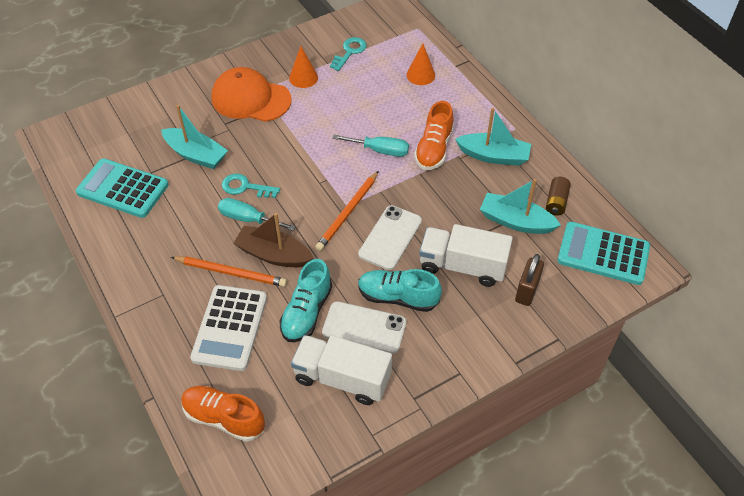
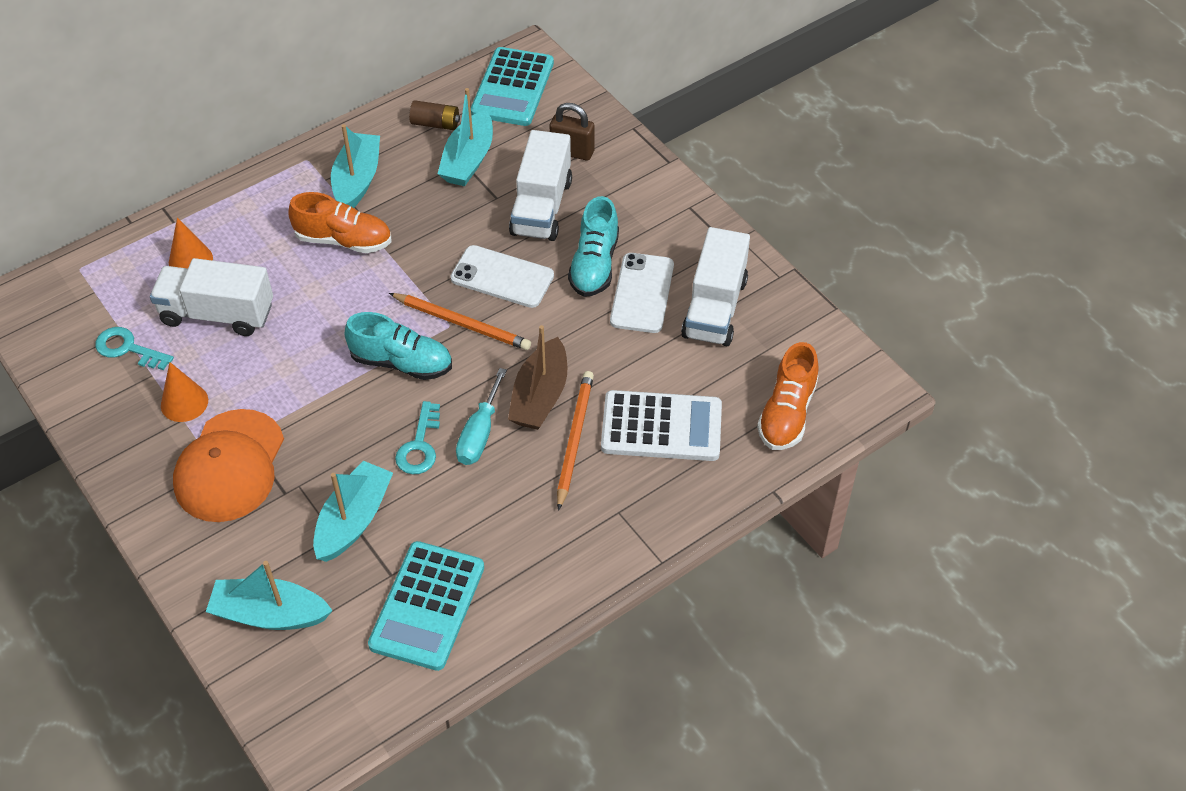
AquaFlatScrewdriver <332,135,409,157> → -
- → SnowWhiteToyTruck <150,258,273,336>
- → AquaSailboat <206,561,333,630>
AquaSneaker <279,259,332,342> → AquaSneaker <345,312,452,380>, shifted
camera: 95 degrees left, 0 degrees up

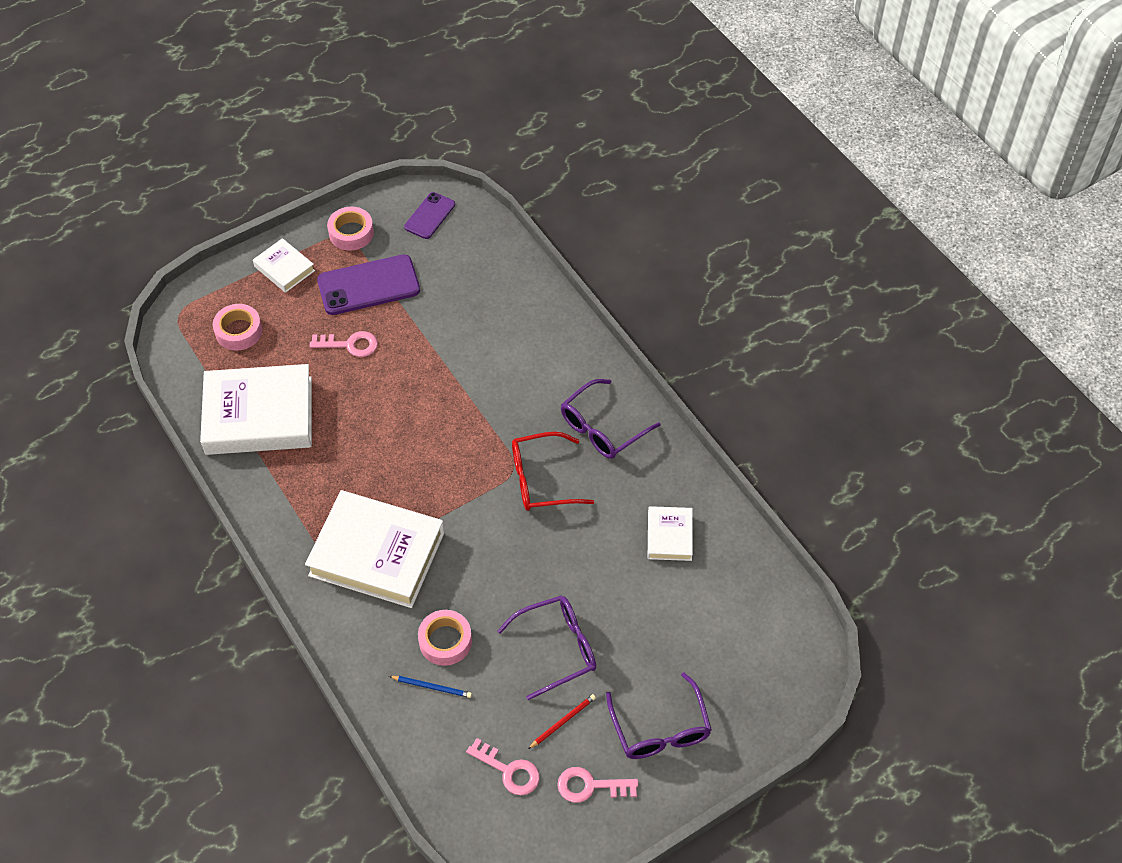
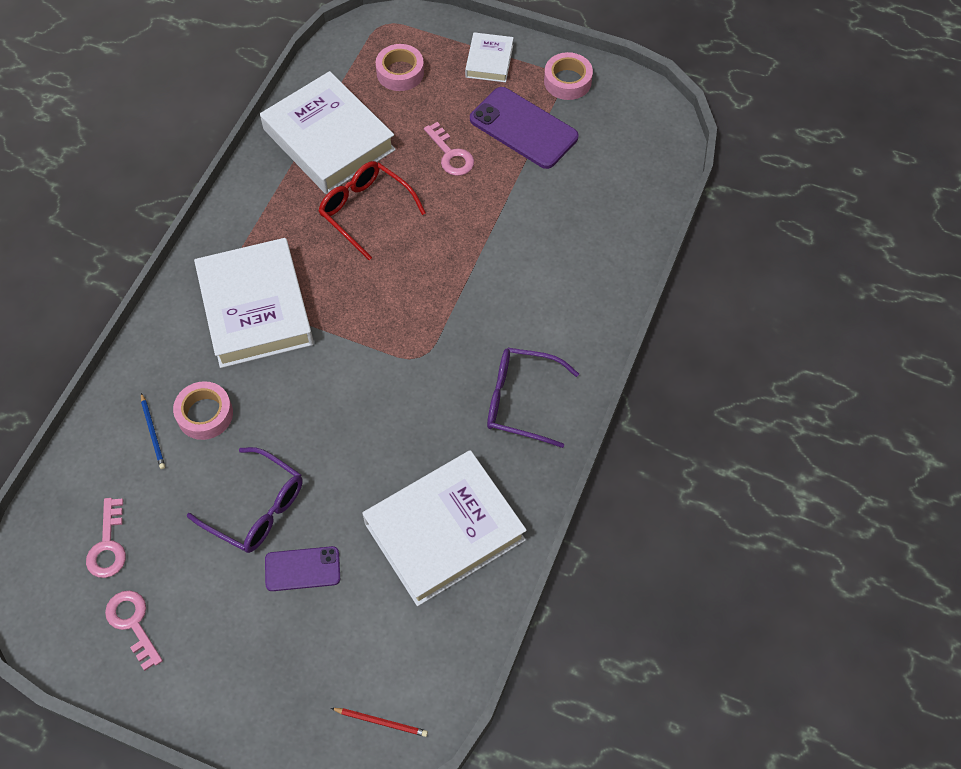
PurpleSpectacles <606,673,712,759> → -
PurplePhone <404,192,455,239> → PurplePhone <265,546,340,591>, shifted
ScarletSpectacles <512,432,594,511> → ScarletSpectacles <318,161,426,260>, shifted
ScarletWoodenPencil <528,694,596,749> → ScarletWoodenPencil <331,708,428,737>, shifted
SnowWhiteBook <648,506,693,561> → SnowWhiteBook <362,450,527,606>, x2.04
camera: 55 degrees right, 5 degrees up

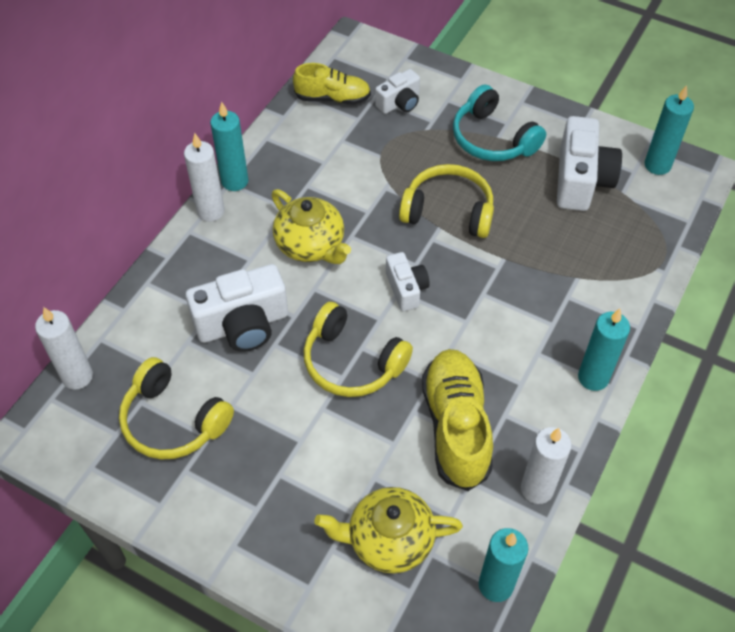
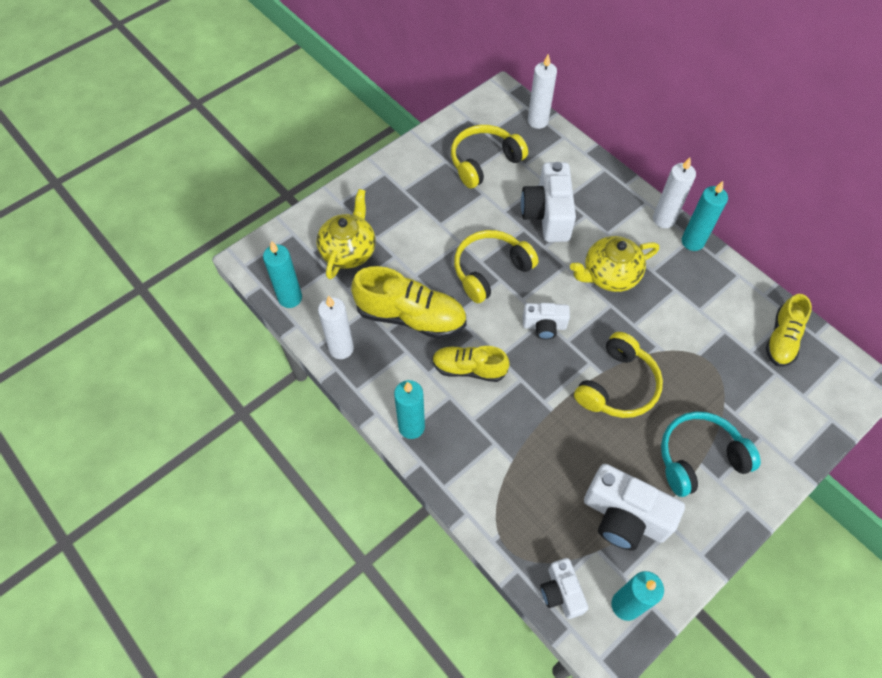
- → YellowSneaker <432,346,510,382>
SnowWhiteCamera <375,69,420,114> → SnowWhiteCamera <540,558,588,619>, shifted
camera: 110 degrees right, 5 degrees up

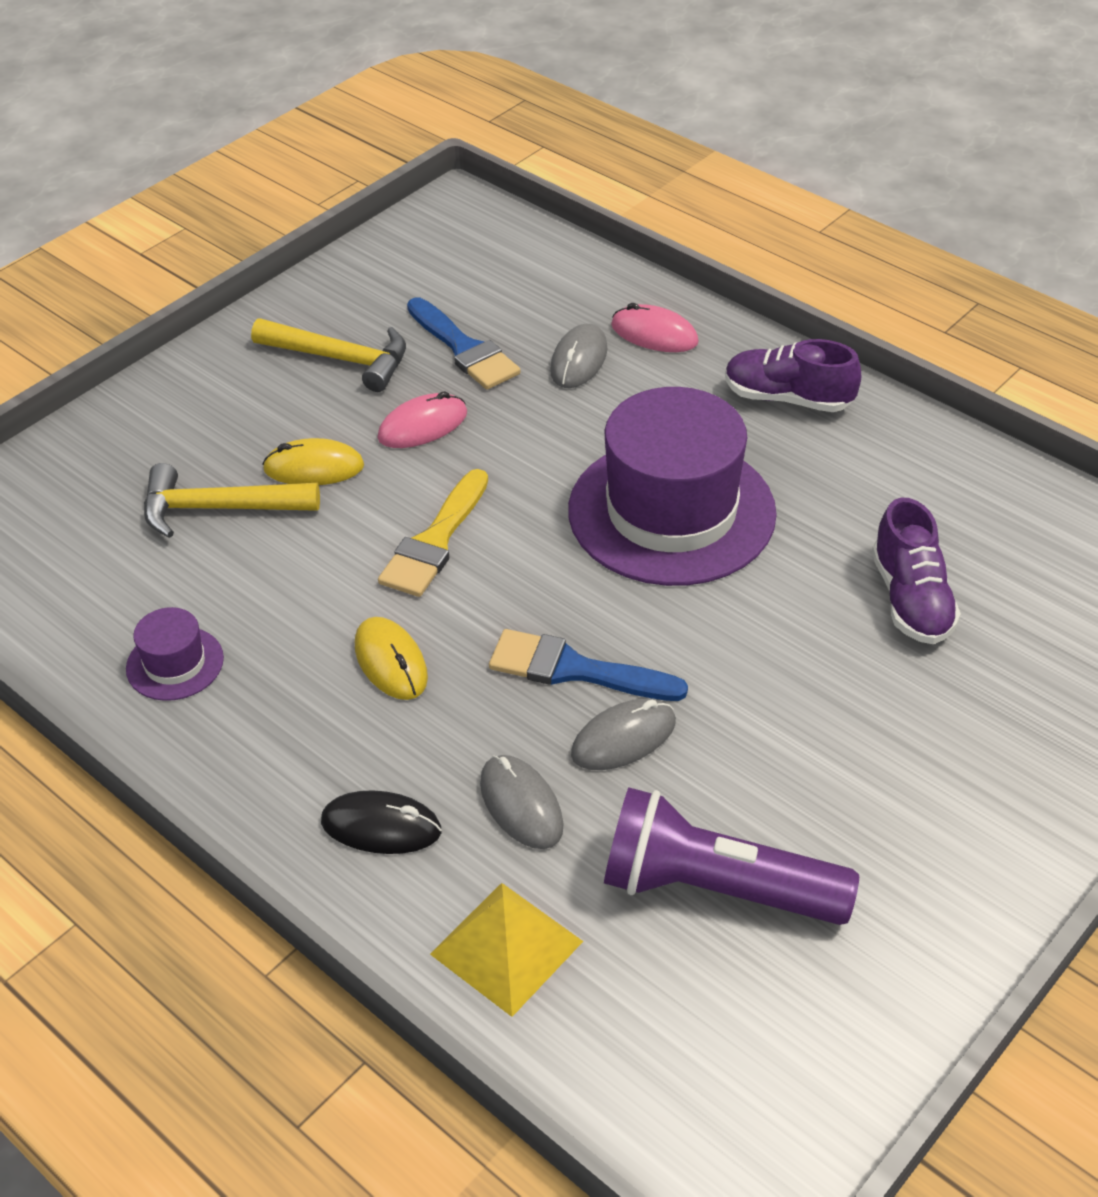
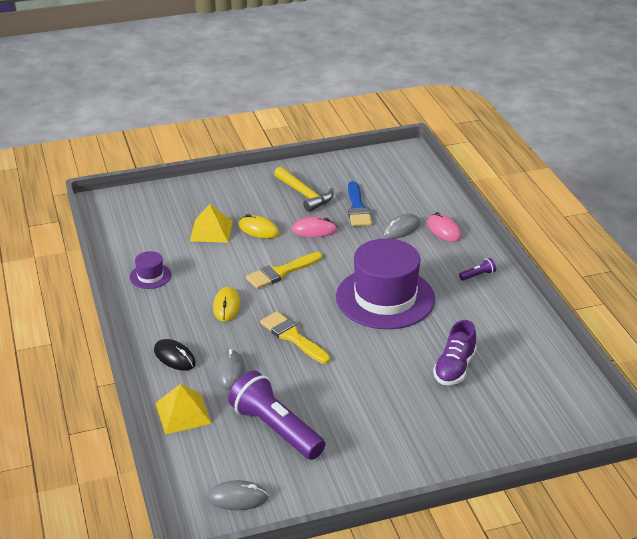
GreyMouse <571,698,676,770> → GreyMouse <207,480,268,510>, shifted
YellowHammer <144,463,320,538> → YellowSolidPyramid <190,204,233,243>
PurpleSneaker <725,339,861,412> → PurpleTorch <459,258,496,281>
CobaltPaintBrush <489,629,688,701> → YellowPaintBrush <260,312,330,364>
camera: 30 degrees right, 10 degrees down

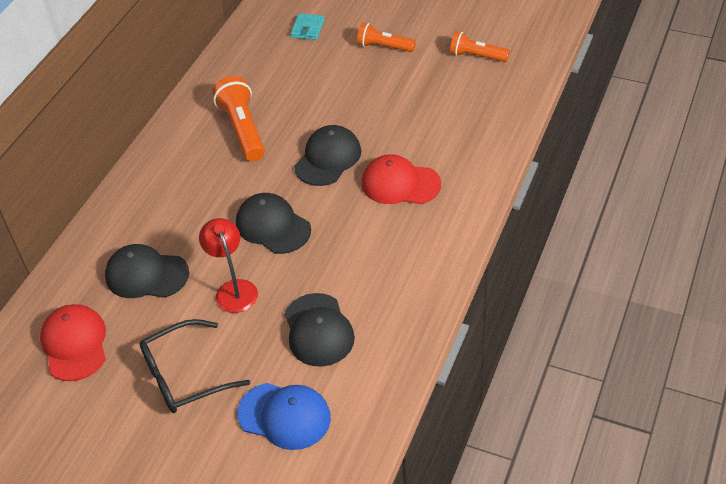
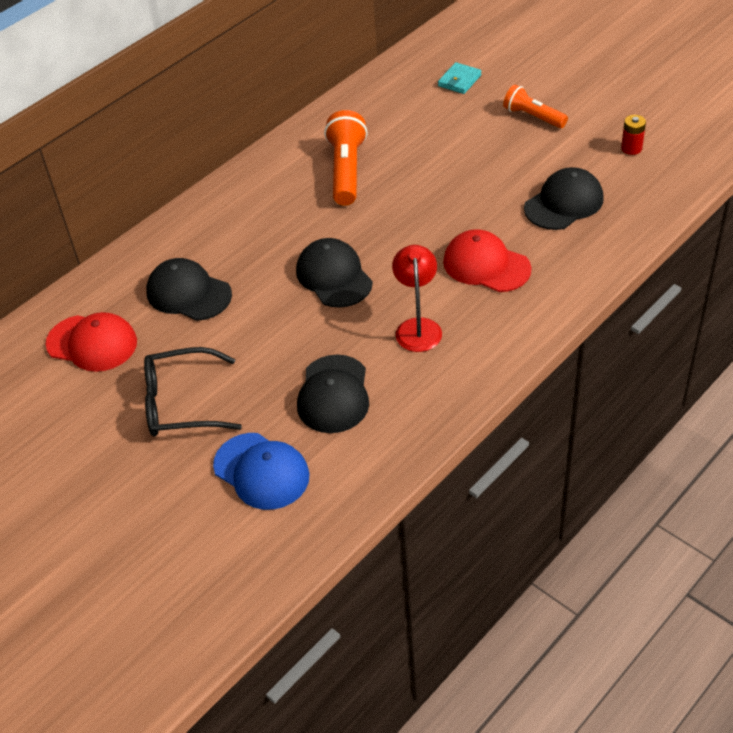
ScarletReadingLamp <199,218,258,313> → ScarletReadingLamp <392,245,442,352>, shifted
BlackPeakedCap <294,125,361,186> → BlackPeakedCap <524,167,604,230>, shifted
OrangeTorch <450,31,510,62> → ScarletAaBattery <621,115,646,155>
ScarletPeakedCap <40,304,106,381> → ScarletPeakedCap <46,312,137,372>, 105 degrees clockwise
camera: 20 degrees right, 0 degrees up

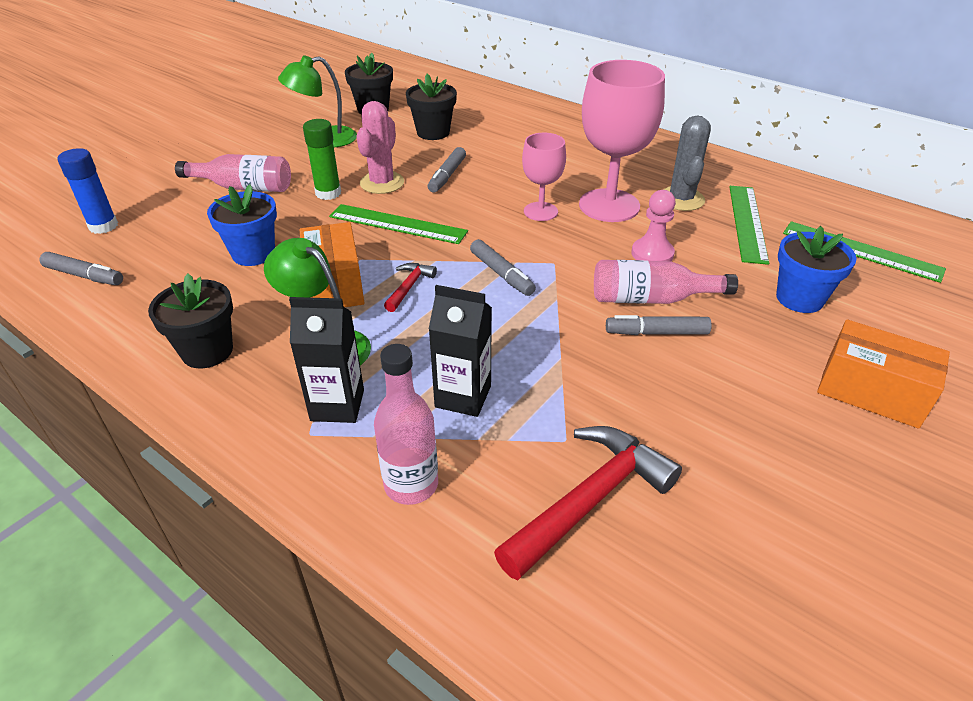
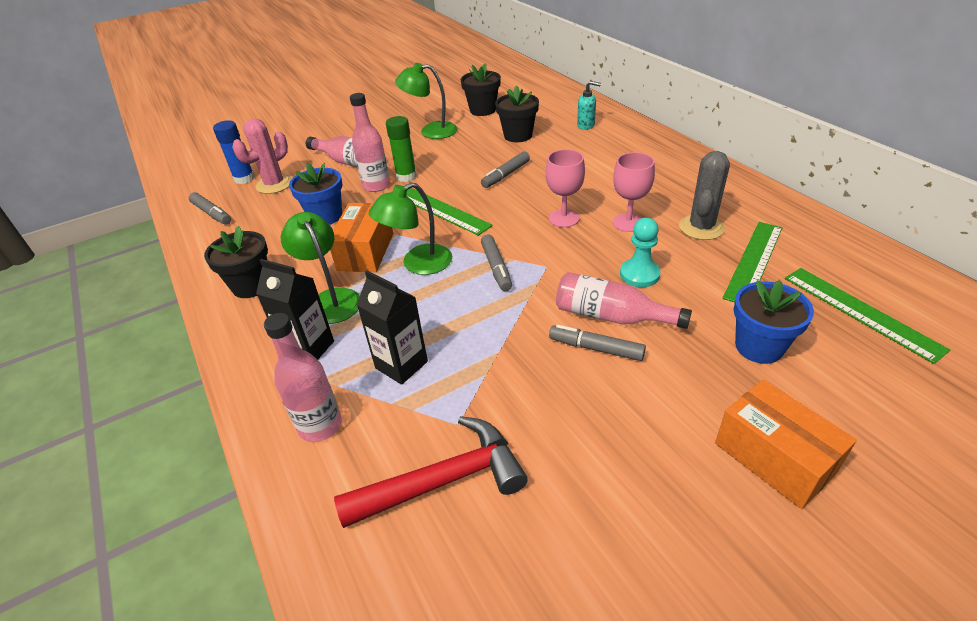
- → RosyFlask <350,93,390,192>
- → AquaSoapDispenser <577,81,601,130>
RosySaguaroCactus <357,101,404,194> → RosySaguaroCactus <232,118,292,194>, shifted
ScarletHammer <384,263,437,312> → EmeraldReadingLamp <369,182,452,275>
RosyChessPawn <632,190,676,261> → AquaChessPawn <620,218,661,287>
RosyWineGlass <579,60,665,222> → RosyWineGlass <613,152,655,232>, x0.56
camera: 25 degrees right, 0 degrees up

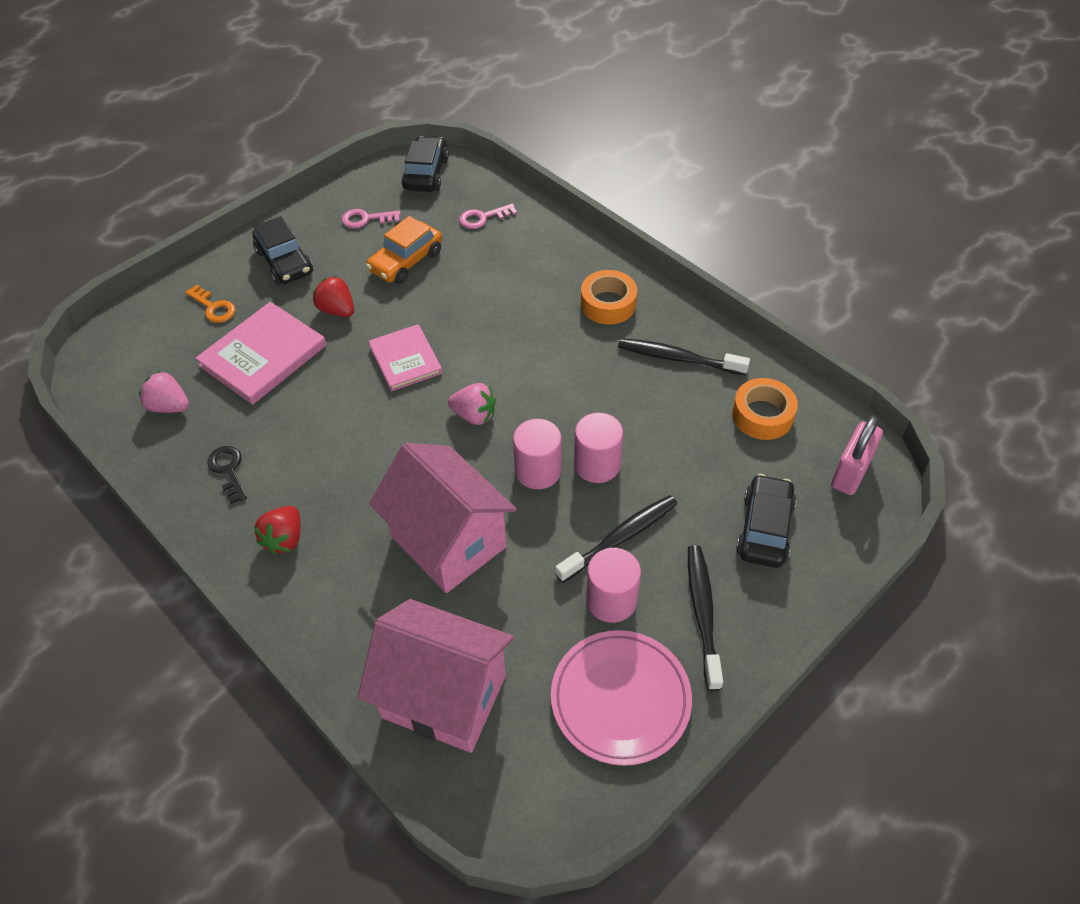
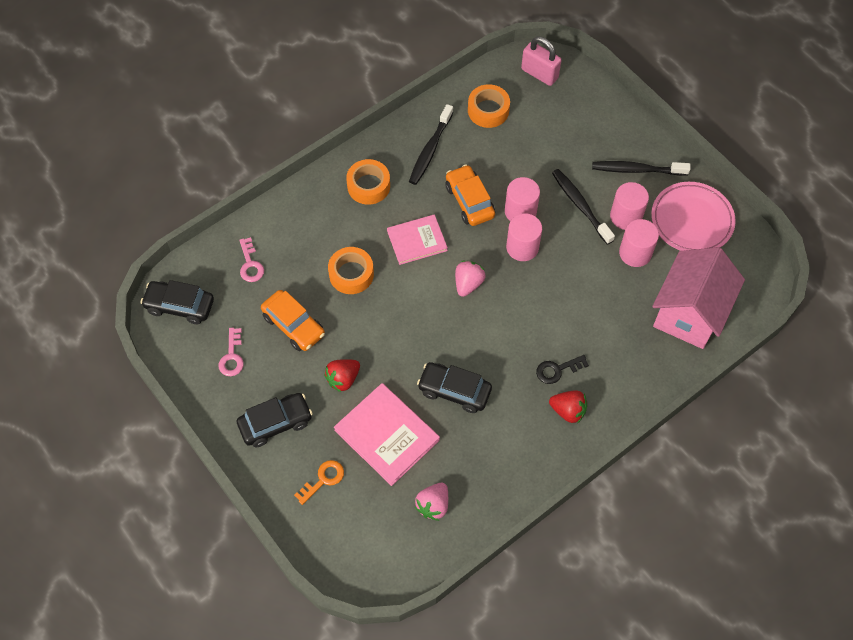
RosyHouse <369,443,517,593> → -
- → OrangeRollOfTape <328,247,374,294>
- → OrangeAutomobile <445,165,495,226>
- → RosySolidCylinder <619,219,659,267>
BlackDoorKey <208,446,247,504> → BlackDoorKey <536,355,589,384>, shifted
RosyBook <368,324,442,391> → RosyBook <387,214,448,265>, shifted
BlackAutomobile <736,474,796,568> → BlackAutomobile <417,362,492,413>, shifted
camera: 85 degrees left, 10 degrees up

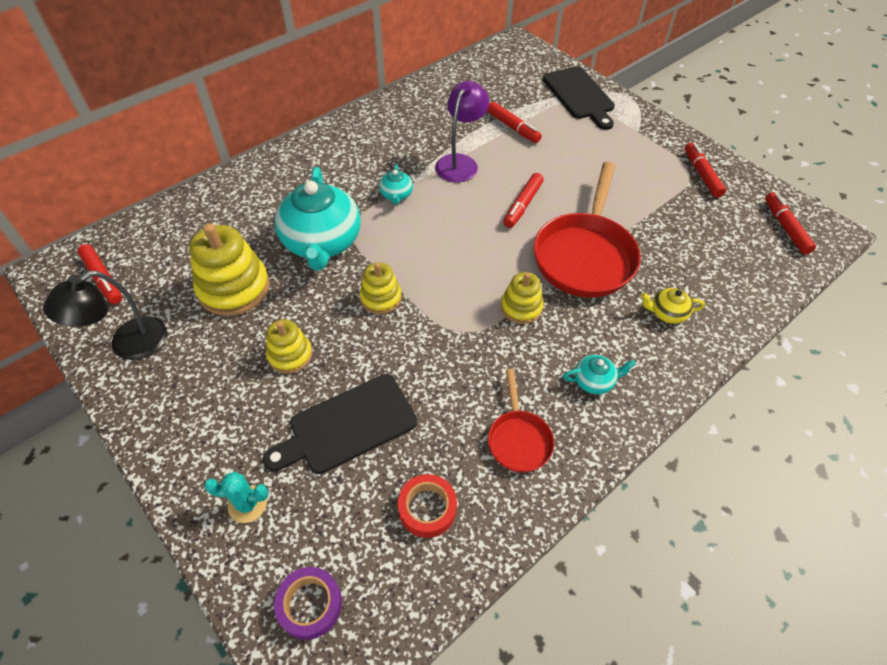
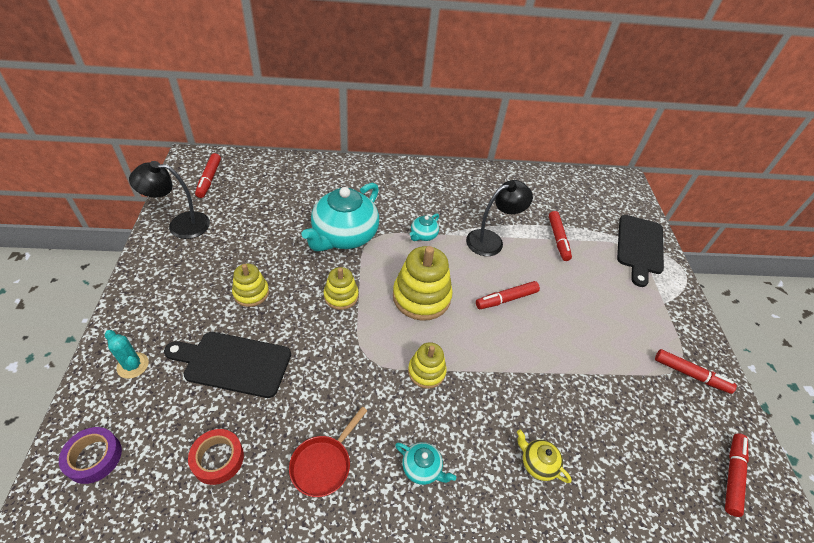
ScarletSkillet <534,162,641,298> → -
YellowStackingToy <189,223,270,316> → YellowStackingToy <393,246,453,321>, shifted
PurpleReadingLamp <435,81,489,182> → BlackReadingLamp <466,180,533,256>
ScarletMarker <685,142,726,198> → ScarletMarker <655,349,737,394>, 90 degrees clockwise
camera: 35 degrees right, 5 degrees down

